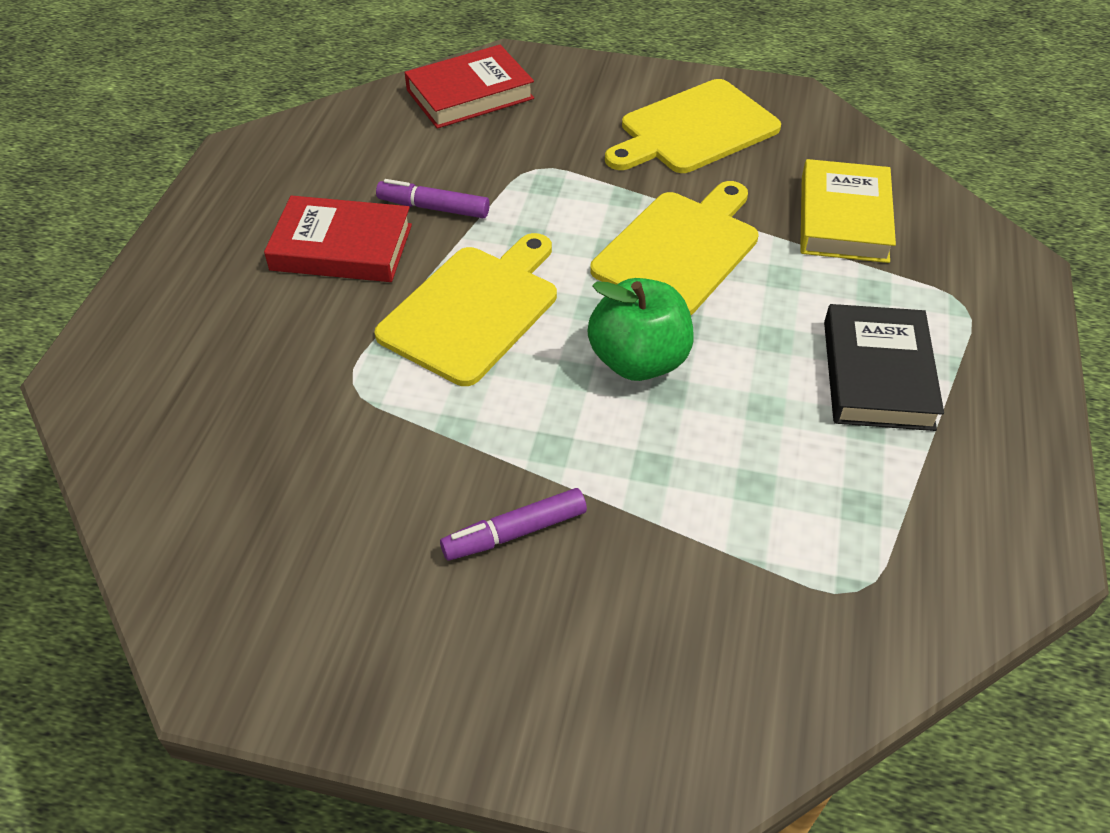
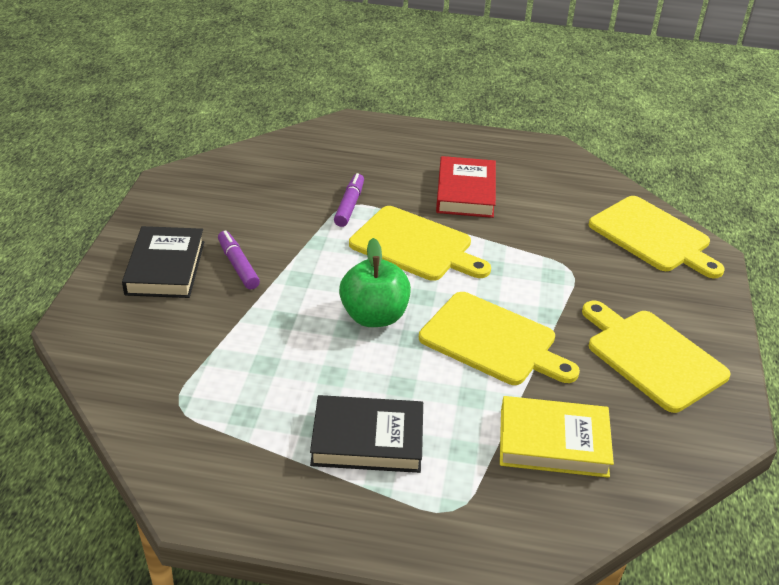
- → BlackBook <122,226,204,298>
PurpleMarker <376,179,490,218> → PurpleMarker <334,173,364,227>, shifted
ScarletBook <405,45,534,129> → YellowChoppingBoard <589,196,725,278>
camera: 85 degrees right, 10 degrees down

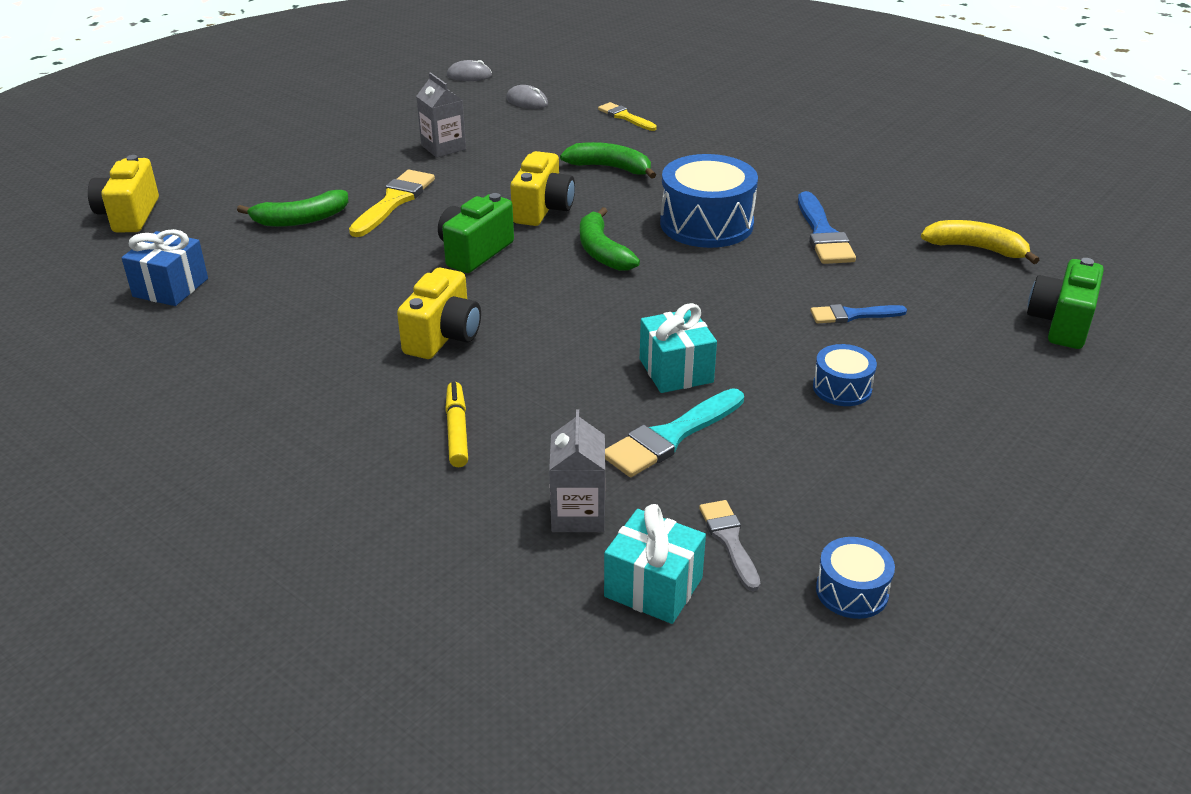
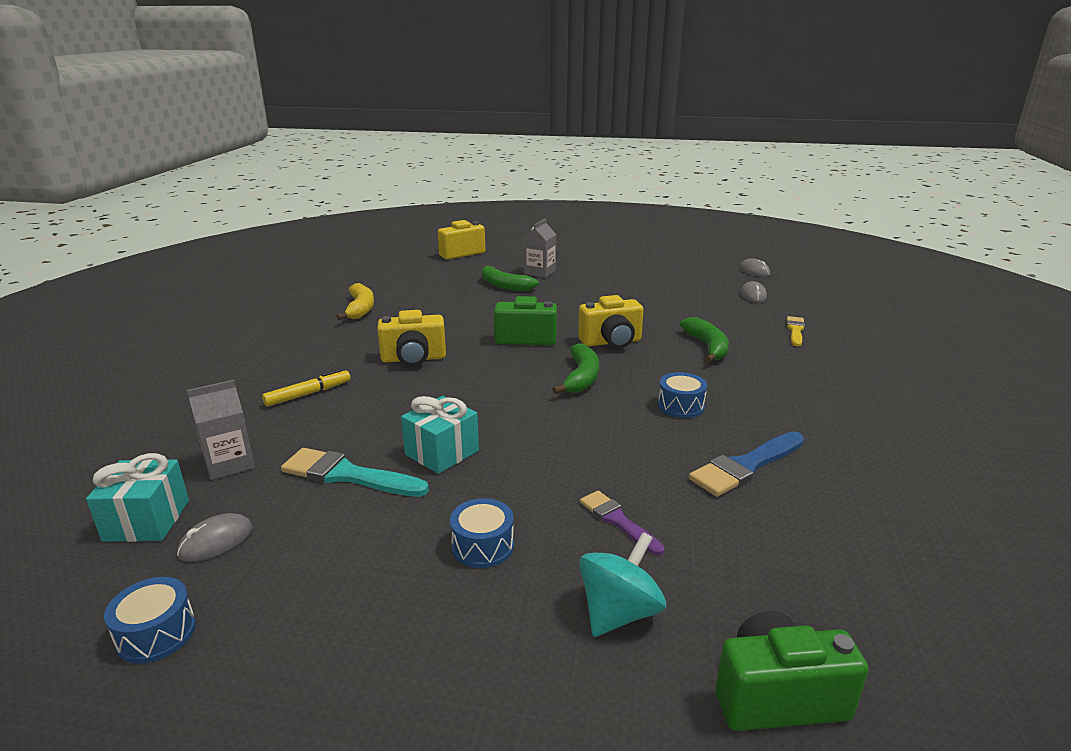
CobaltWrappedGift <121,229,208,306> → -
YellowPaintBrush <349,170,435,237> → -
- → AquaSpinningTop <579,532,666,637>
GreyJuiceCarton <416,72,466,158> → GreyJuiceCarton <524,219,557,278>, shifted
YellowBananaFruit <921,220,1039,264> → YellowBananaFruit <336,283,374,320>, shifted
GreyPaintBrush <699,500,761,591> → GreyMouse <177,513,253,562>
CobaltPaintBrush <810,304,907,323> → PurplePaintBrush <580,491,664,555>
EmeraldBananaFruit <580,207,640,271> → EmeraldBananaFruit <552,343,599,394>, 150 degrees clockwise
CobaltDrum <660,154,758,248> → CobaltDrum <658,372,707,418>, x0.51
camera: 60 degrees right, 10 degrees down

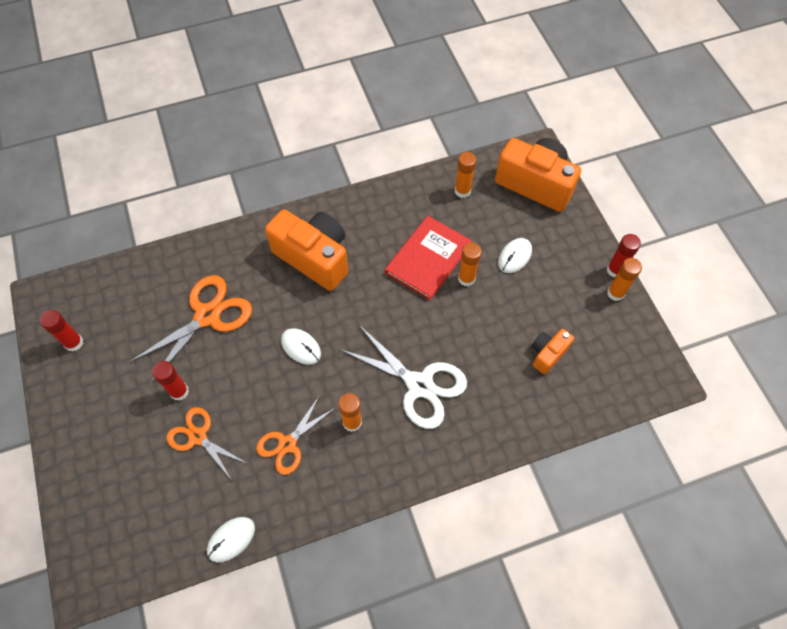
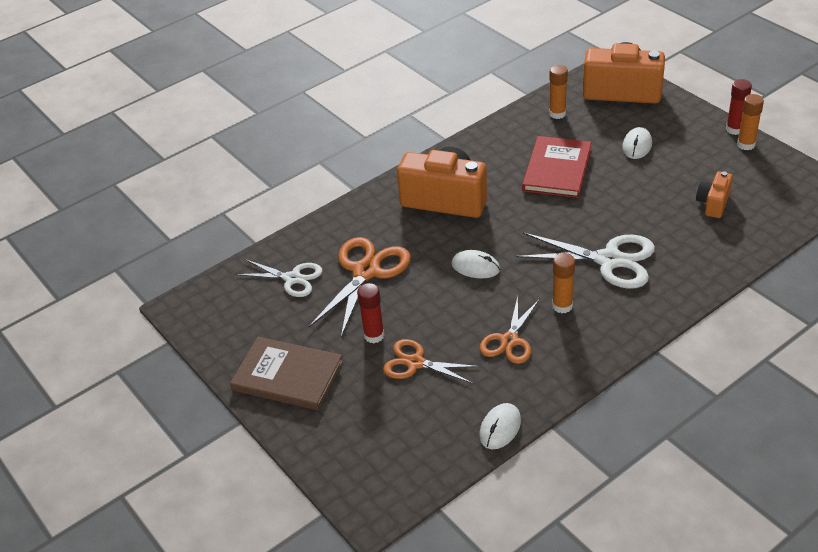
ScarletGlue <40,310,83,352> → -
OrangeGlue <458,243,482,286> → -
- → RussetBook <230,337,343,410>
- → SnowWhiteShears <236,259,323,297>
camera: 15 degrees left, 20 degrees down

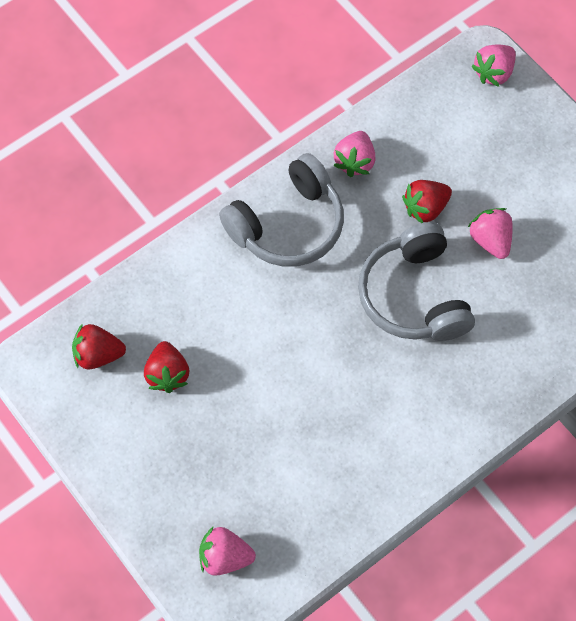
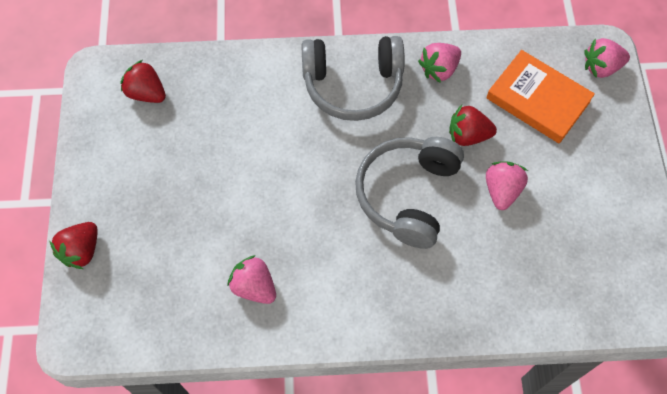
- → OrangeBook <486,50,595,144>
ScarletBerry <144,341,189,393> → ScarletBerry <50,222,98,269>, shifted
RosyBerry <199,527,256,576> → RosyBerry <228,255,276,304>, shifted
camera: 35 degrees right, 0 degrees up

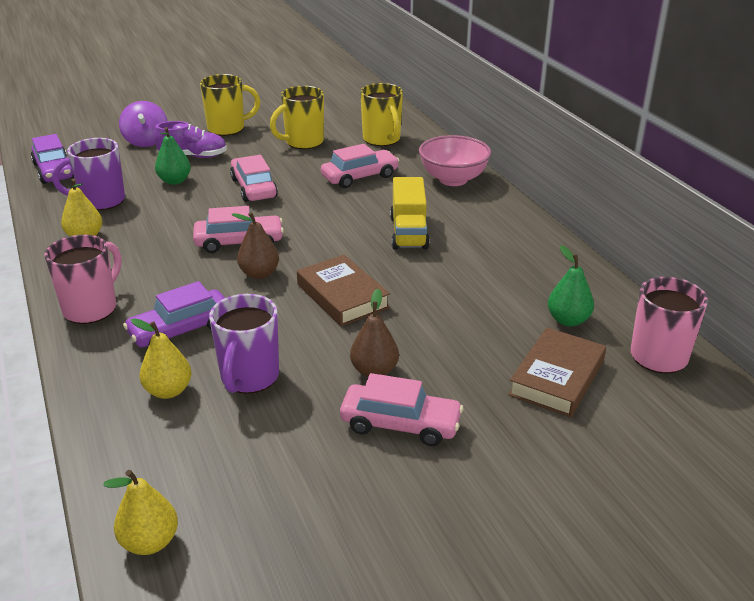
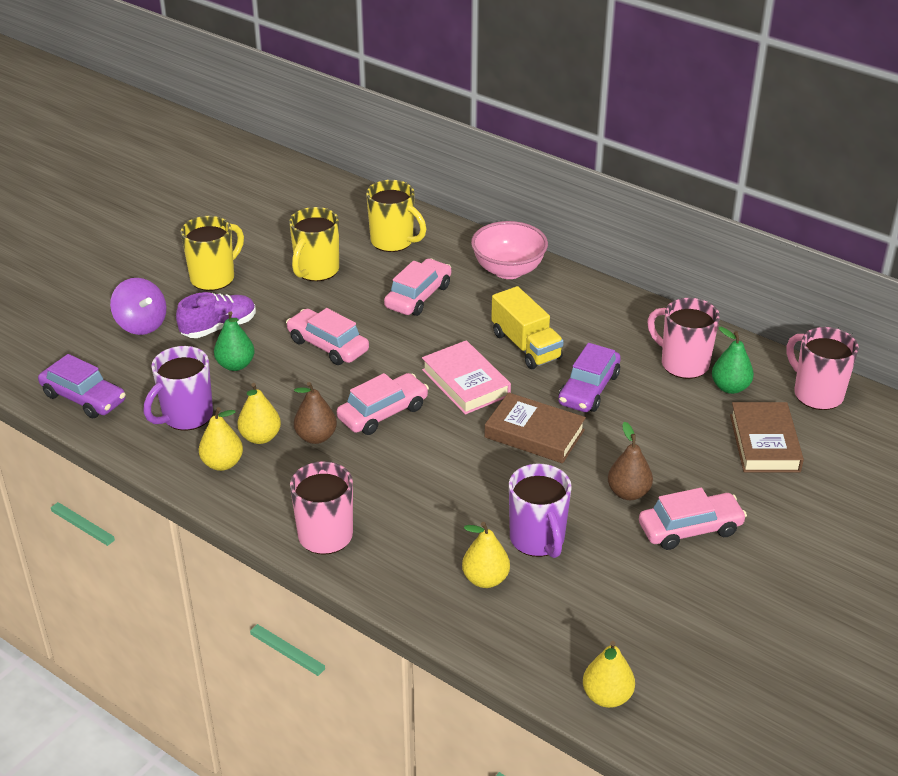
- → YellowPearFruit <238,383,281,444>
- → RosyBook <422,340,511,415>
- → RosyMug <647,298,720,379>
PurpleAutomobile <123,281,225,347> → PurpleAutomobile <558,343,621,412>, shifted
RussetPearFruit <232,212,279,279> → RussetPearFruit <294,382,337,444>, shifted
camera: 30 degrees left, 5 degrees up

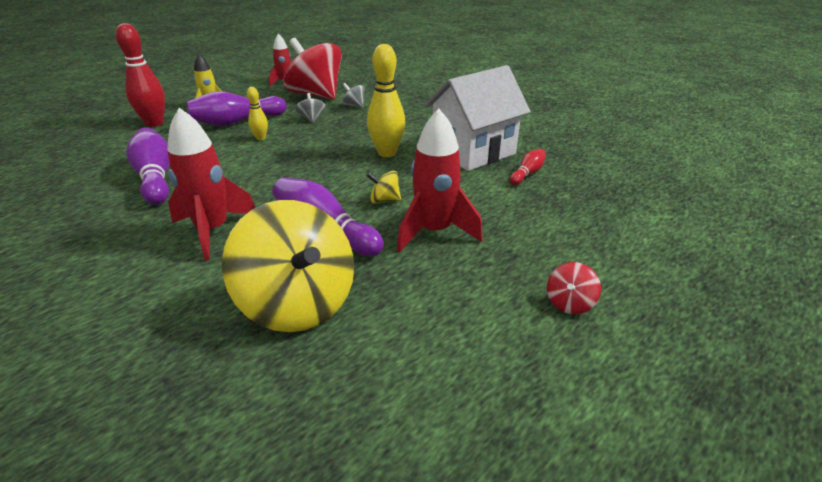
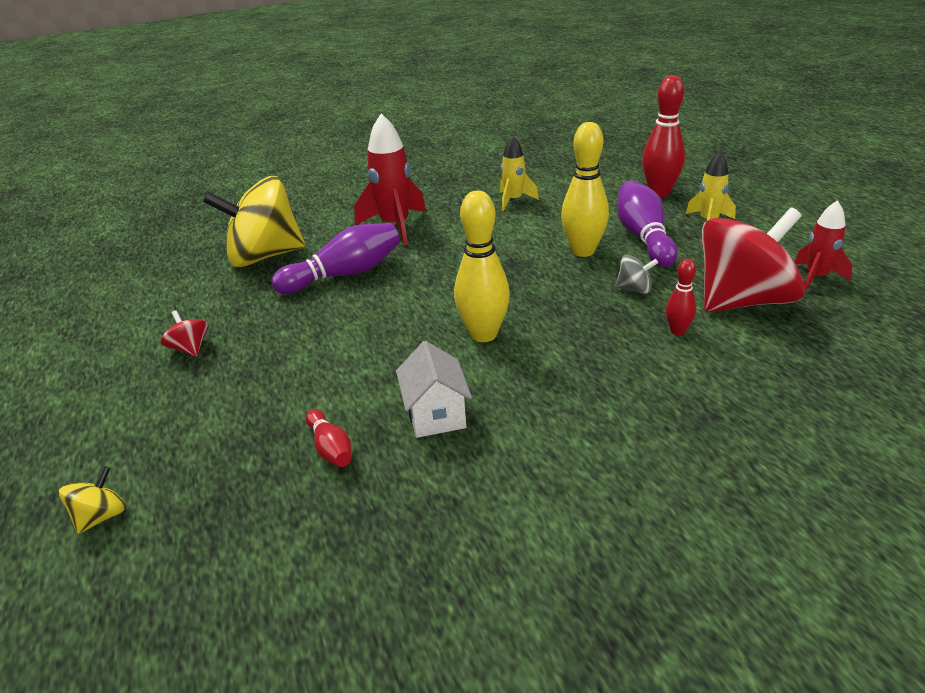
ScarletRocket <397,109,483,252> → -
YellowSpinningTop <367,171,401,203> → YellowSpinningTop <59,466,126,534>, shifted
ScarletSpinningTop <547,262,601,314> → ScarletSpinningTop <161,310,208,357>, shifted
PurpleSkittle <126,127,170,205> → YellowRocket <500,136,539,211>
GreySpinningTop <342,83,365,108> → ScarletSkittle <666,259,696,335>
YellowSkittle <247,87,268,140> → YellowSkittle <561,122,609,257>, x1.92
SnowWhiteHouse <425,65,531,171> → SnowWhiteHouse <396,341,472,438>, x0.53
camera: 115 degrees right, 0 degrees up

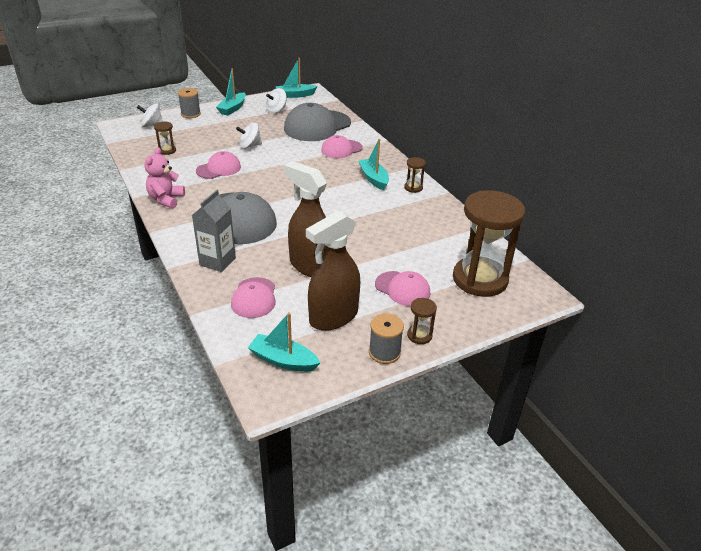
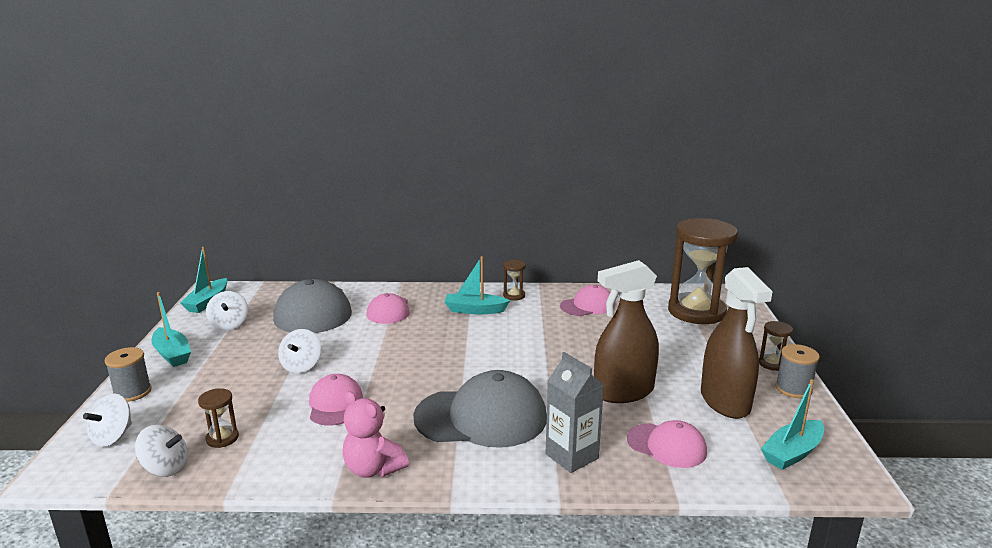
- → SnowWhiteSpinningTop <135,425,188,477>
RosyPeakedCap <375,271,430,306> → RosyPeakedCap <560,285,615,316>, shifted
camera: 60 degrees left, 15 degrees down

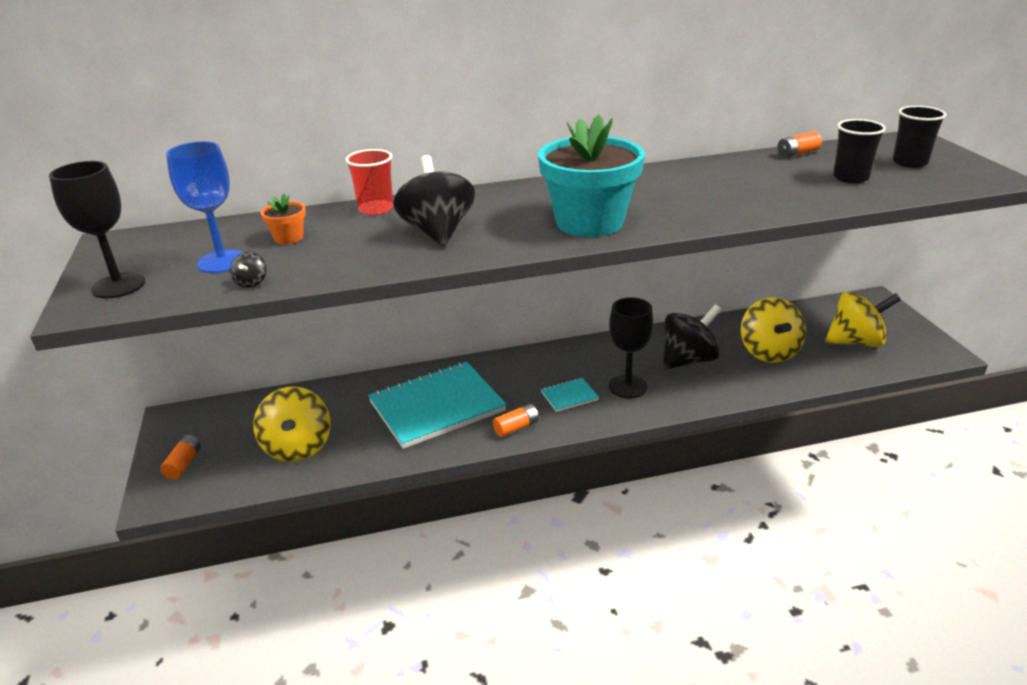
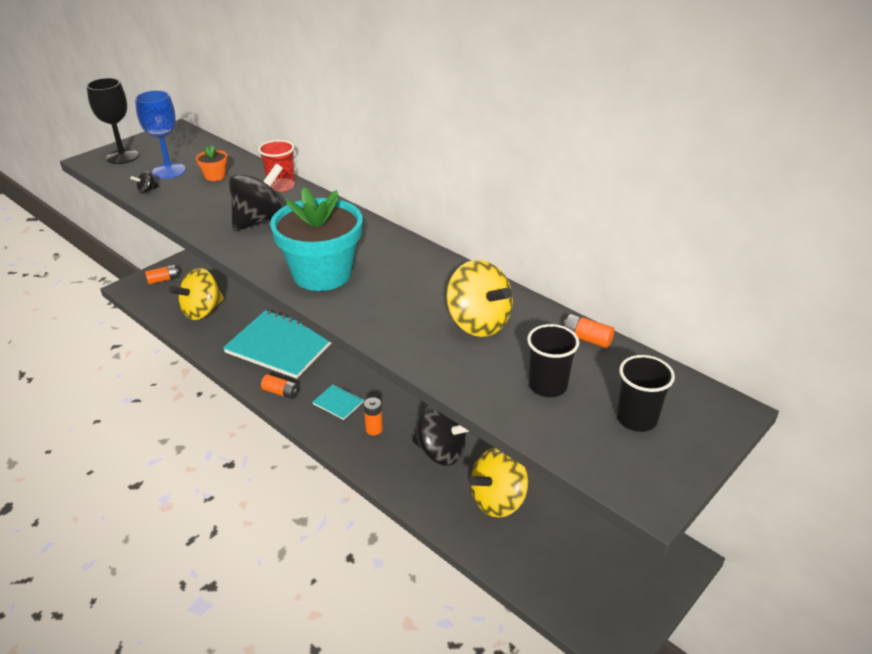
YellowSpinningTop <825,292,901,347> → YellowSpinningTop <446,260,513,337>, shifted
BlackWineGlass <609,297,653,398> → OrangeAaBattery <364,397,383,435>
camera: 55 degrees right, 5 degrees up

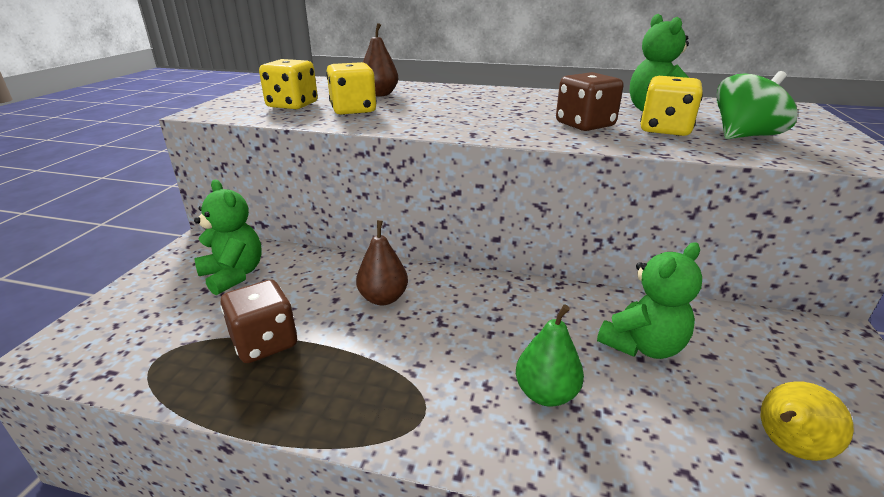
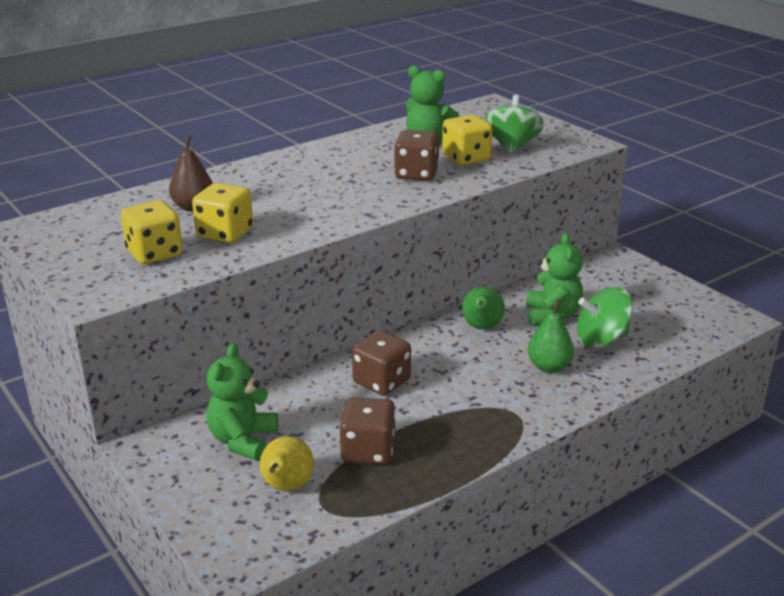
- → EmeraldPearFruit <462,287,505,329>
- → EmeraldSpinningTop <577,287,633,348>
YellowPearFruit <761,381,854,461> → YellowPearFruit <260,436,314,491>, shifted
RussetPearFruit <356,220,408,305> → RussetGameDie <352,330,411,396>
EmeraldStuffedBear <194,180,262,295> → EmeraldStuffedBear <207,343,278,461>, 75 degrees counterclockwise
camera: 50 degrees left, 0 degrees up

